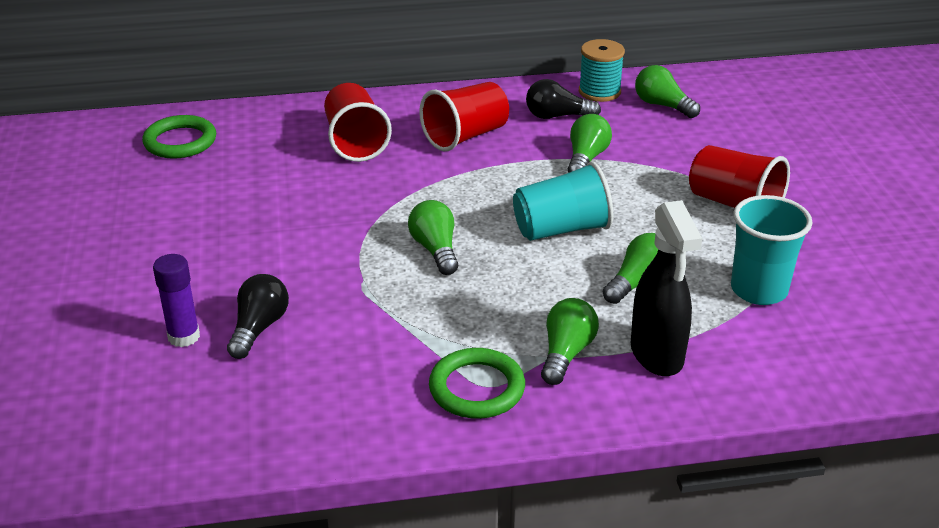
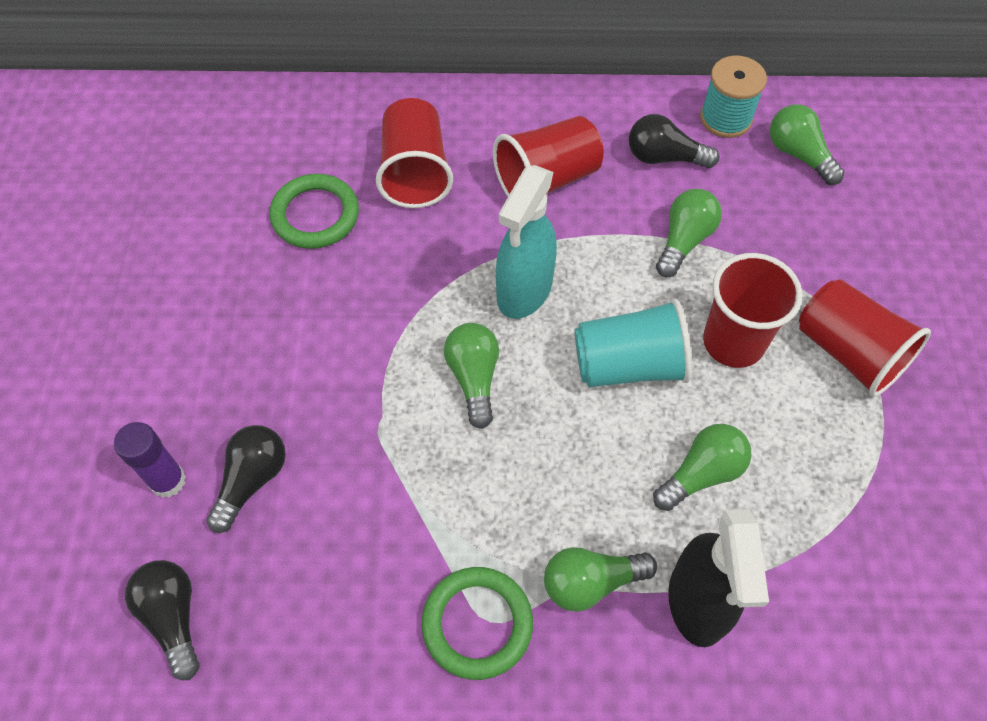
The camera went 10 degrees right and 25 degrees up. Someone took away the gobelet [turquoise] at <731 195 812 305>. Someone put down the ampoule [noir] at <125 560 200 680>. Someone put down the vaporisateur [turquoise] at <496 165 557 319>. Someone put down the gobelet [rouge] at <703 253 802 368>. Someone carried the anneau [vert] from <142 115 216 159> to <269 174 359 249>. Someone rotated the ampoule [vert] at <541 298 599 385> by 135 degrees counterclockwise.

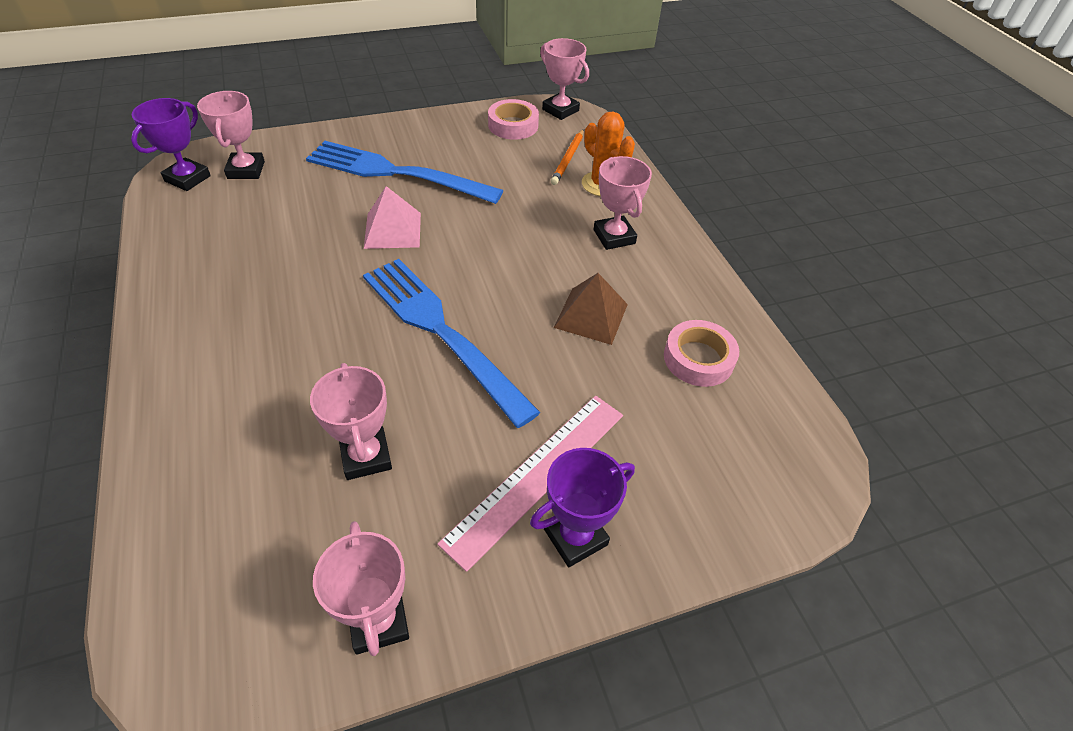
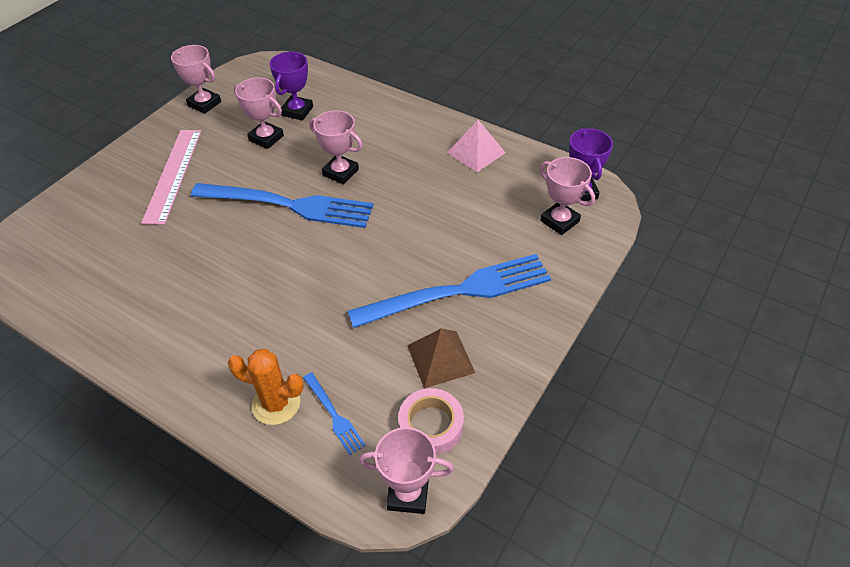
The camera went 145 degrees right and 0 degrees up. Someone took away the ruban adhésif [rose] at <664 320 739 387>. Someone carried the pyramide [rose] from <364 186 421 249> to <447 120 506 172>. Someone carried the trophée [violet] from <530 448 635 567> to <269 52 313 121>. Someone carried the pyramide [marron] from <554 273 628 345> to <407 328 475 388>. Someone carried the trophée [rose] from <594 156 652 250> to <309 110 363 184>. Someone swapped the crayon [orange] at <551 130 583 185> for the fourchette [bleu] at <303 372 366 455>.

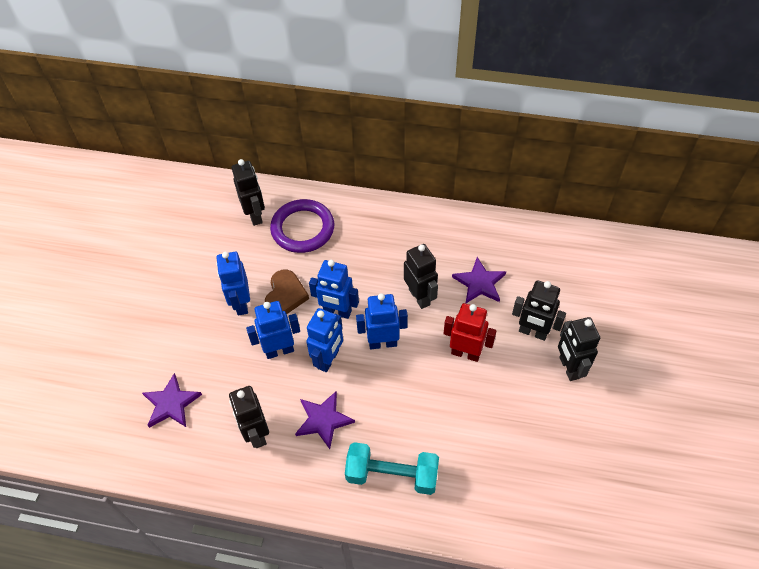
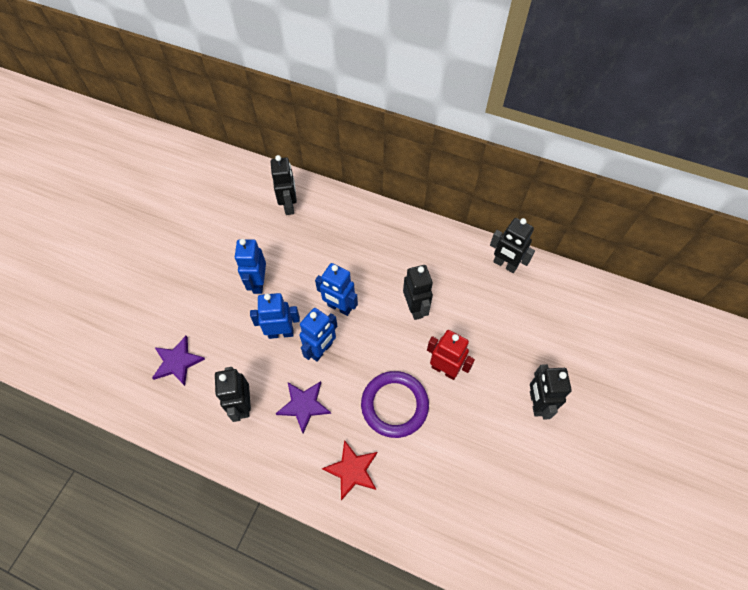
The camera went 10 degrees right and 5 degrees up. Someone took away the cœur [marron] at <265 270 309 314>. Someone took away the robot [bleu] at <356 293 408 349>. Someone took away the étoile [violet] at <452 257 506 303>. Someone carried the anneau [violet] from <270 199 334 253> to <361 371 429 438>. Someone carried the robot [noir] from <512 280 566 341> to <490 218 535 273>. Someone swapped the haltère [turquoise] at <345 442 439 495> for the étoile [rouge] at <322 440 377 501>.

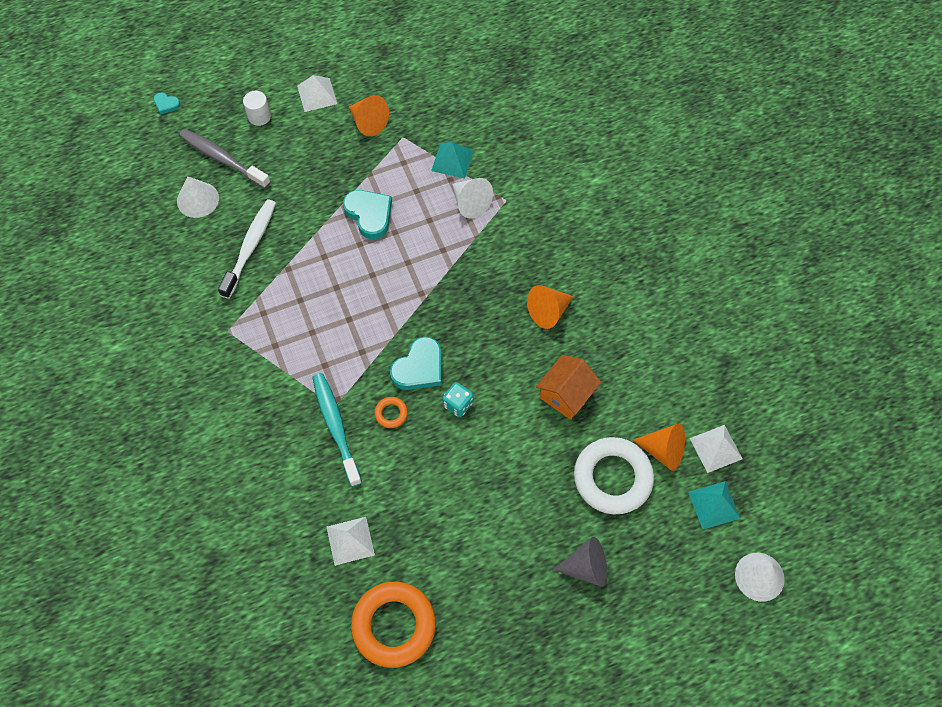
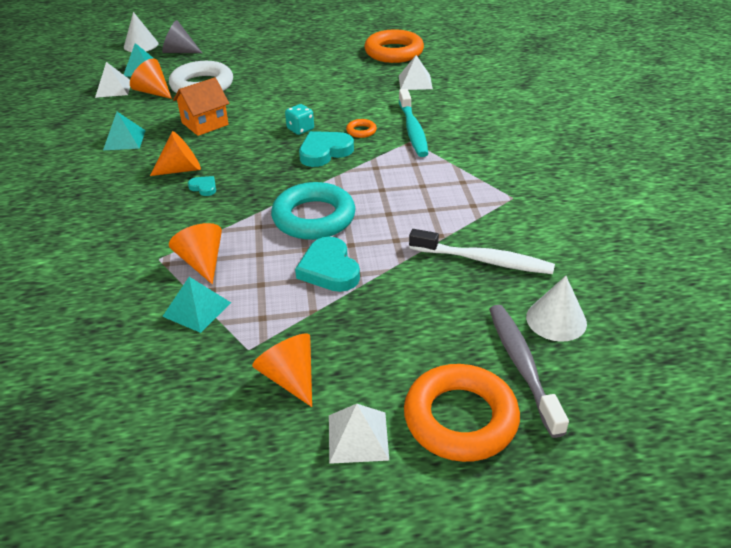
The camera went 165 degrees left and 25 degrees down. Someone put down the pyramide [turquoise] at <103 112 146 150>. Someone put down the anneau [turquoise] at <271 182 356 240>. Someone carried the cœur [turquoise] from <154 92 180 115> to <188 176 216 196>. Someone carried the cône [gris] from <553 537 607 587> to <162 20 202 53>. Someone swapped the cylindre [blanc] at <243 91 271 126> for the anneau [orange] at <404 364 520 462>. Someone repainted the cône [blanc] at <452 178 493 219>, which became the cône [orange] at <169 223 222 284>. Someone rotated the brosse à dents [gris] at <179 129 271 189> by 150 degrees counterclockwise. Someone rotated the brosse à dents [blanc] at <218 199 276 299> by 105 degrees counterclockwise.

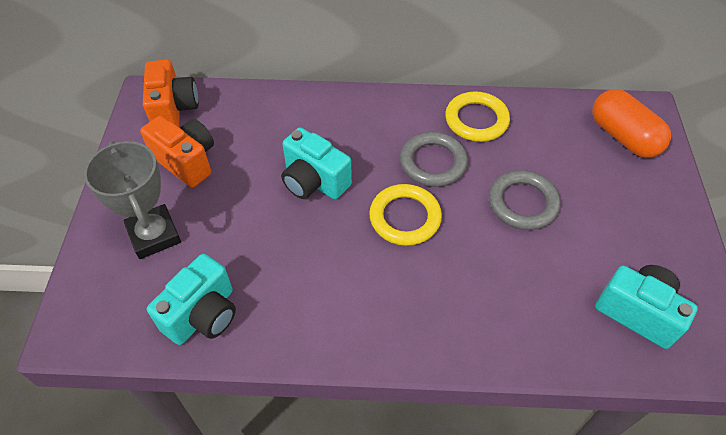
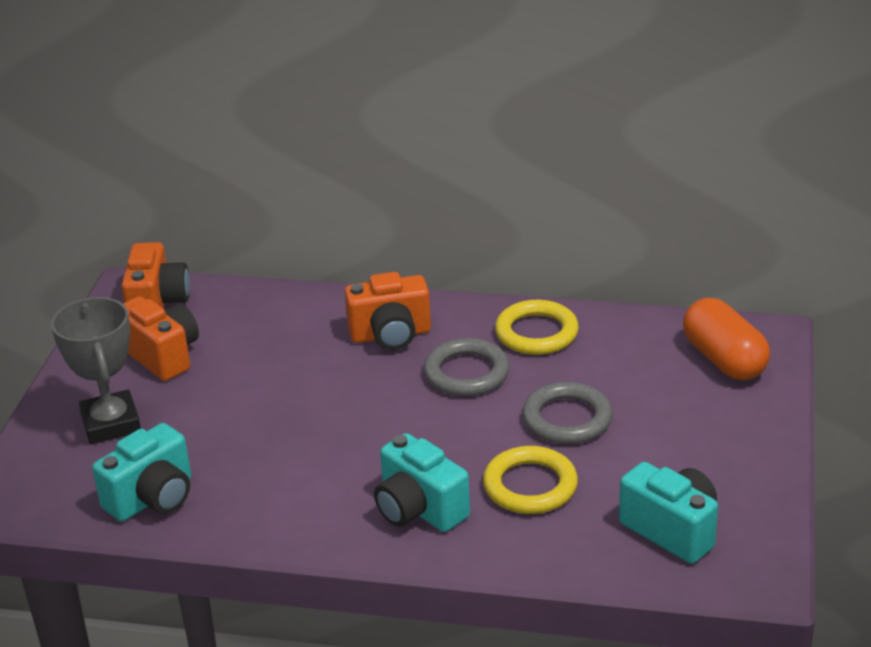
The camera went 10 degrees right and 20 degrees down. Someone put down the appareil photo [orange] at <345 272 431 350>. Someone carried the appareil photo [turquoise] from <281 127 352 199> to <374 433 470 532>. Someone carried the anneau [jaune] from <369 184 442 246> to <483 446 578 514>.

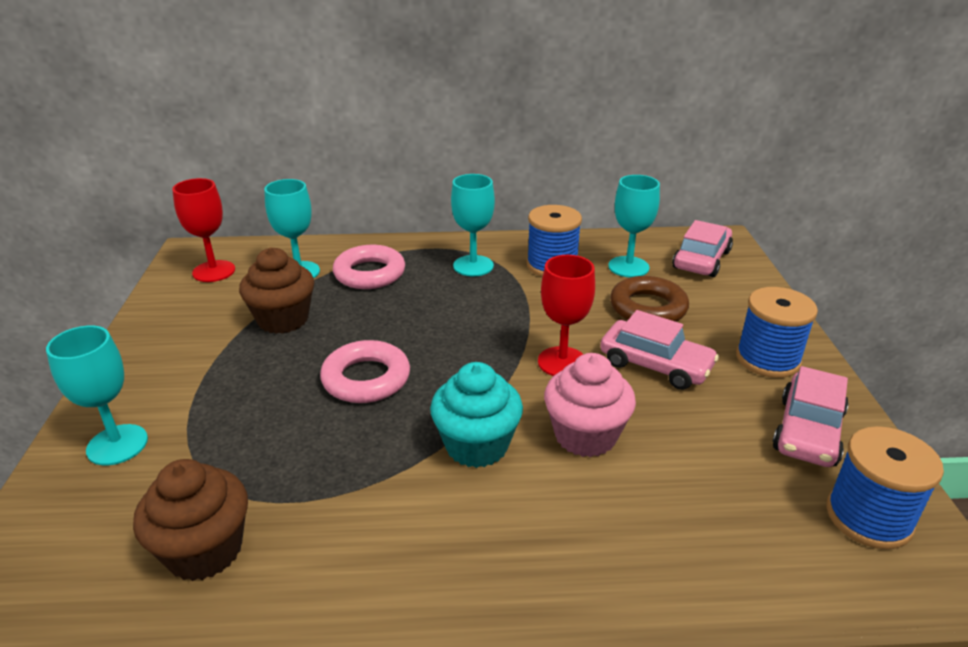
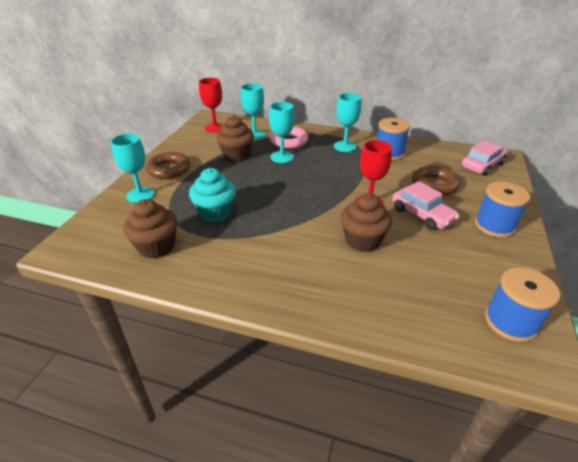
The camera went 20 degrees right and 5 degrees up. Someone took away the anneau [rose] at <320 340 410 403>. Someone took away the voiture [rose] at <772 366 849 467>. Someone put down the anneau [marron] at <146 152 190 179>. Someone carried the muffin [turquoise] from <430 362 523 468> to <189 168 236 223>. Someone carried the verre à pied [turquoise] from <608 175 660 277> to <269 102 295 163>. Someone repainted the muffin [rose] at <544 353 636 457>, which became the muffin [marron] at <340 193 392 252>.

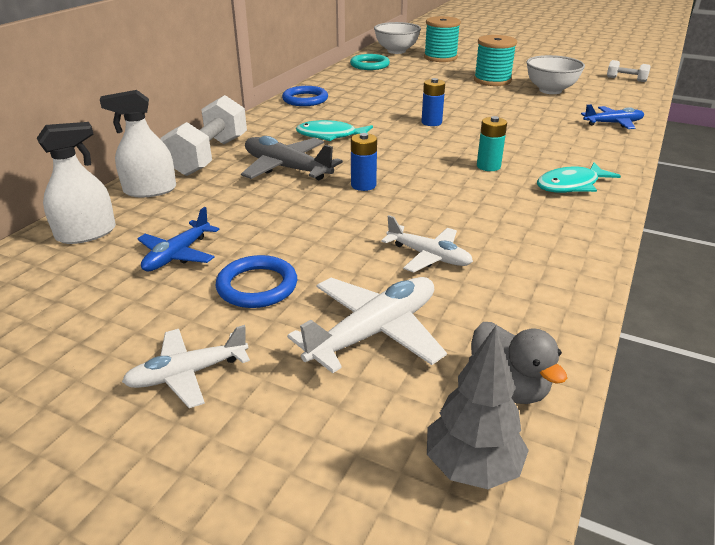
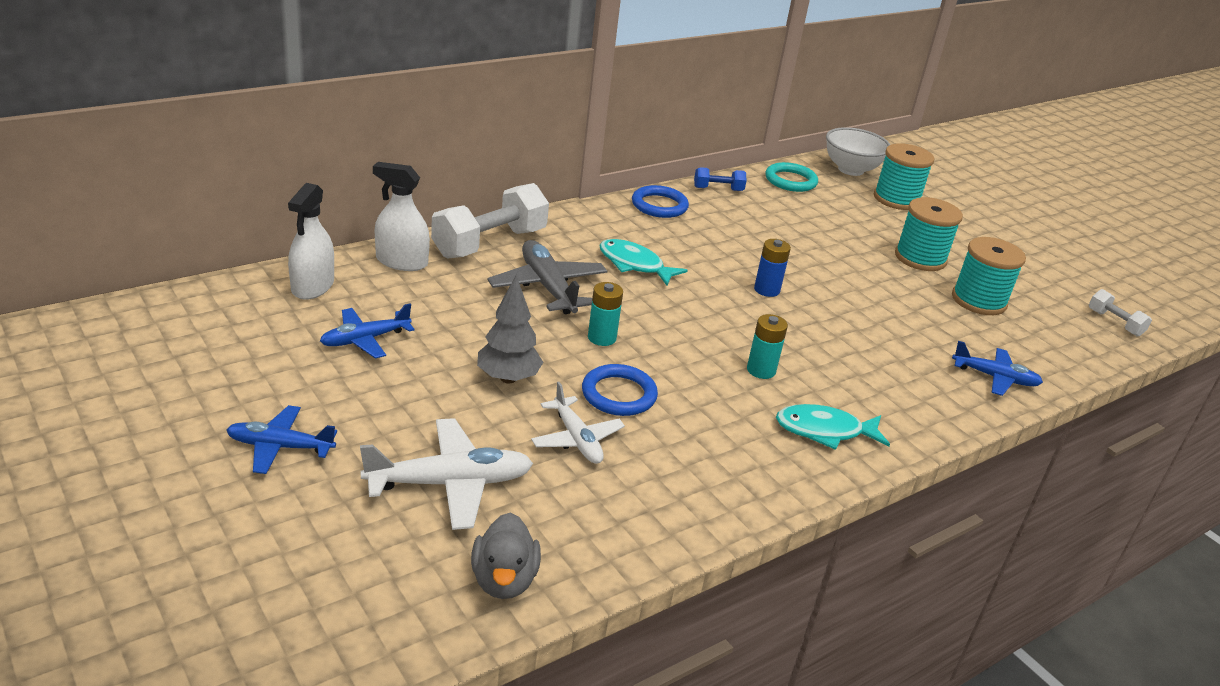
The camera went 25 degrees right and 0 degrees up. Someone put down the haltère [bleu] at <694 167 747 191>. Someone carried the anneau [bleu] from <215 255 297 308> to <582 364 658 416>. Someone carried the arbre [gris] from <427 326 529 489> to <477 275 543 383>. Someone swapped the bol [blanc] at <526 55 585 94> for the bobine [turquoise] at <952 237 1026 315>. Someone repainted the avion [blanc] at <122 325 250 408>, which became the avion [bleu] at <227 405 337 474>. Someone repainted the pile [bleu] at <351 133 377 191>, which became the pile [turquoise] at <588 282 623 346>. Someone rotated the vaporisateur [blanc] at <37 122 116 244> by 105 degrees clockwise.

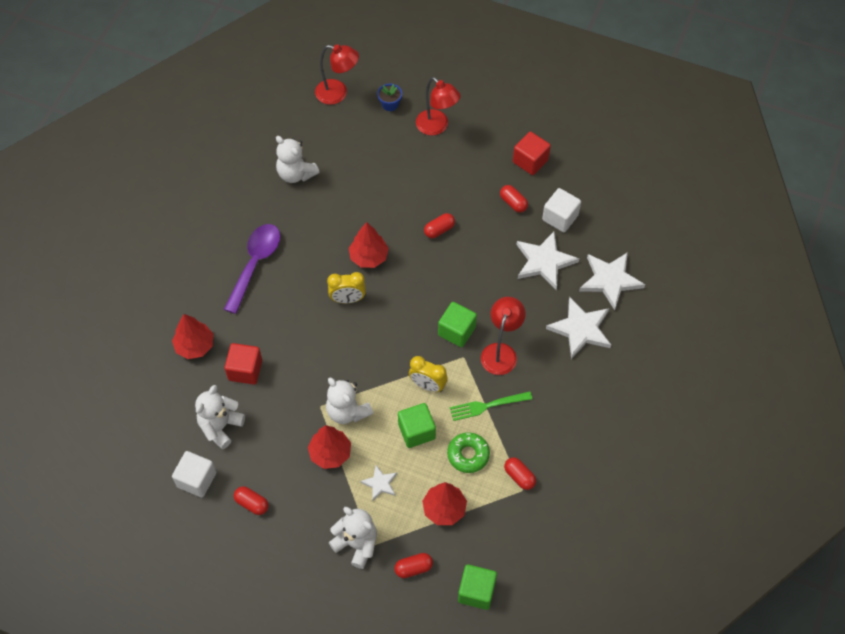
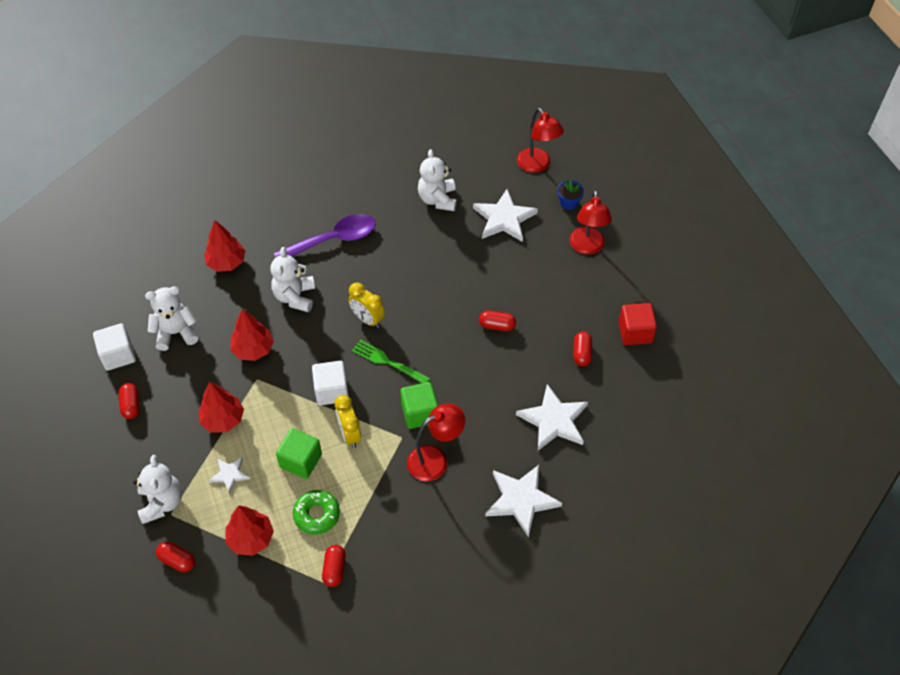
The camera went 45 degrees right and 5 degrees down. Someone took away the cube [rouge] at <224 343 262 385>. Someone took away the cube [vert] at <458 564 497 610>. Someone carried the ours en peluche [blanc] from <326 377 373 424> to <271 247 315 312>. Someone carried the arbre [rouge] from <349 222 389 268> to <230 309 274 361>. Someone carried the fourchette [vert] from <450 391 532 421> to <352 340 430 383>. Someone carried the cube [blanc] from <542 188 581 232> to <312 361 349 405>. Someone carried the étoile [blanc] from <579 252 645 310> to <473 189 538 242>.

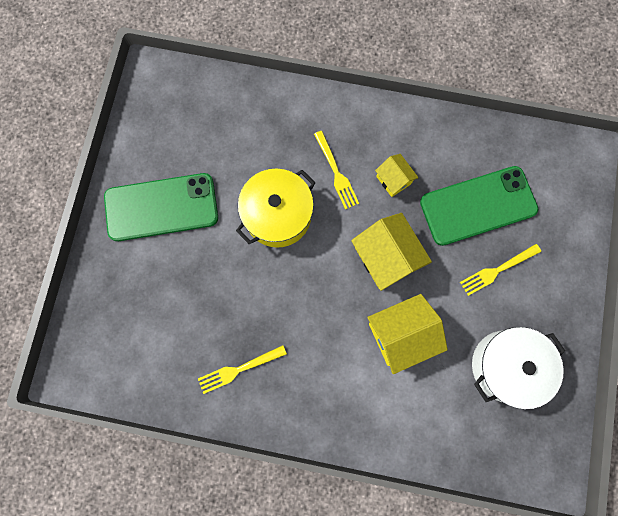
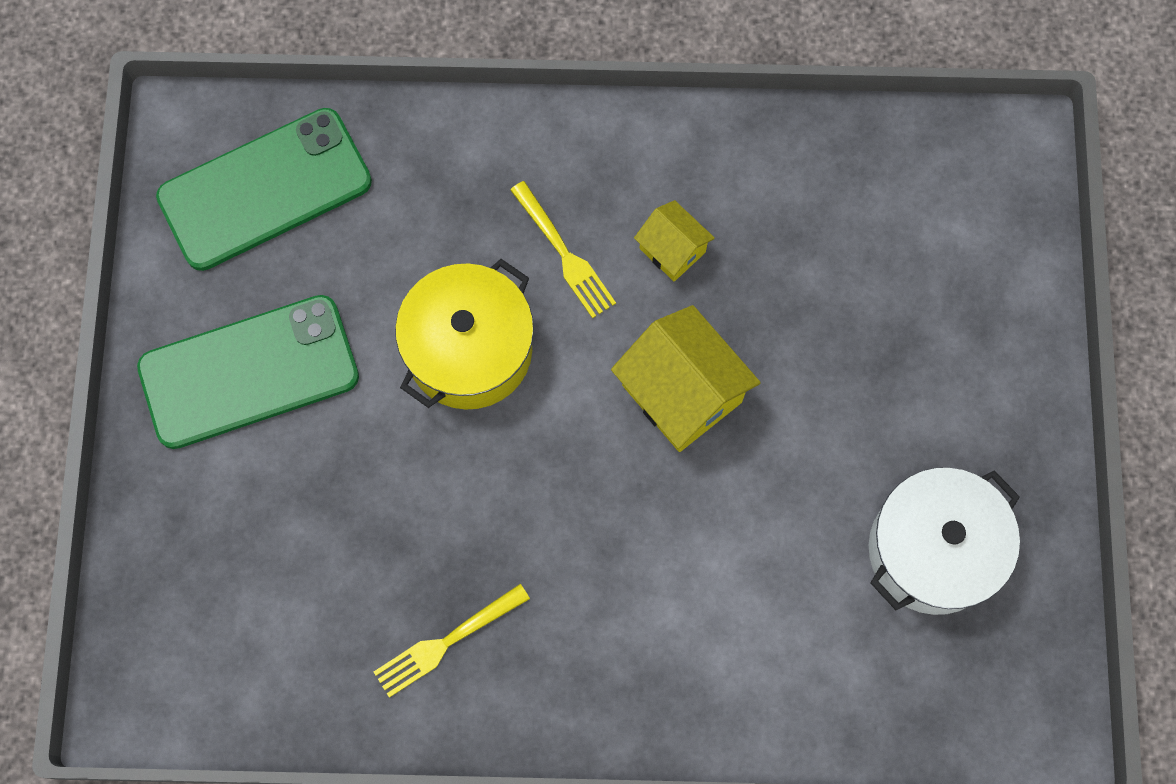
The camera went 10 degrees left and 5 degrees down. Someone took away the maison [jaune] at <367 294 448 374>. Someone took away the fourchette [jaune] at <460 244 541 296>. Someone carried the téléphone [vert] from <420 166 538 246> to <156 108 372 271>.

